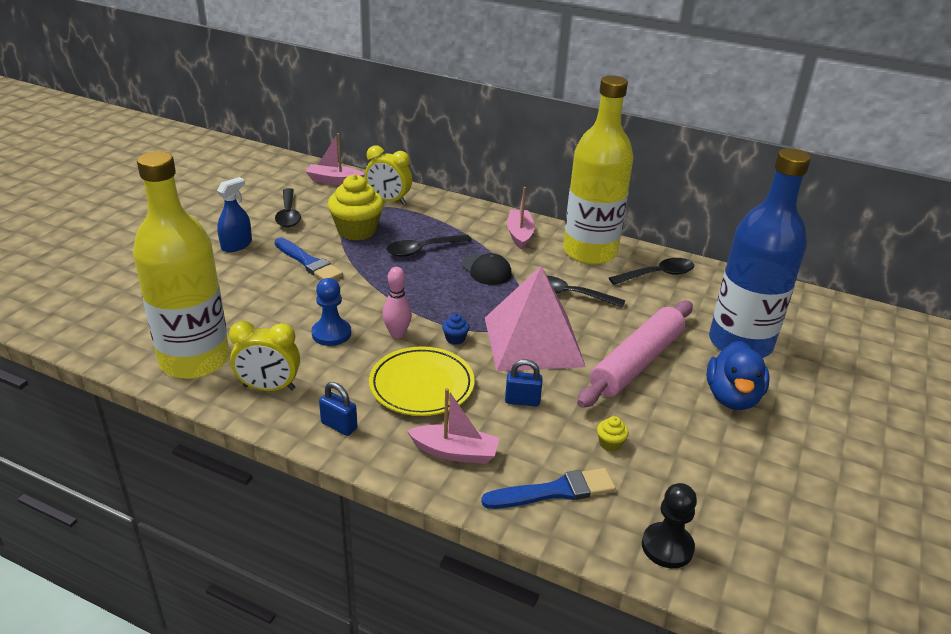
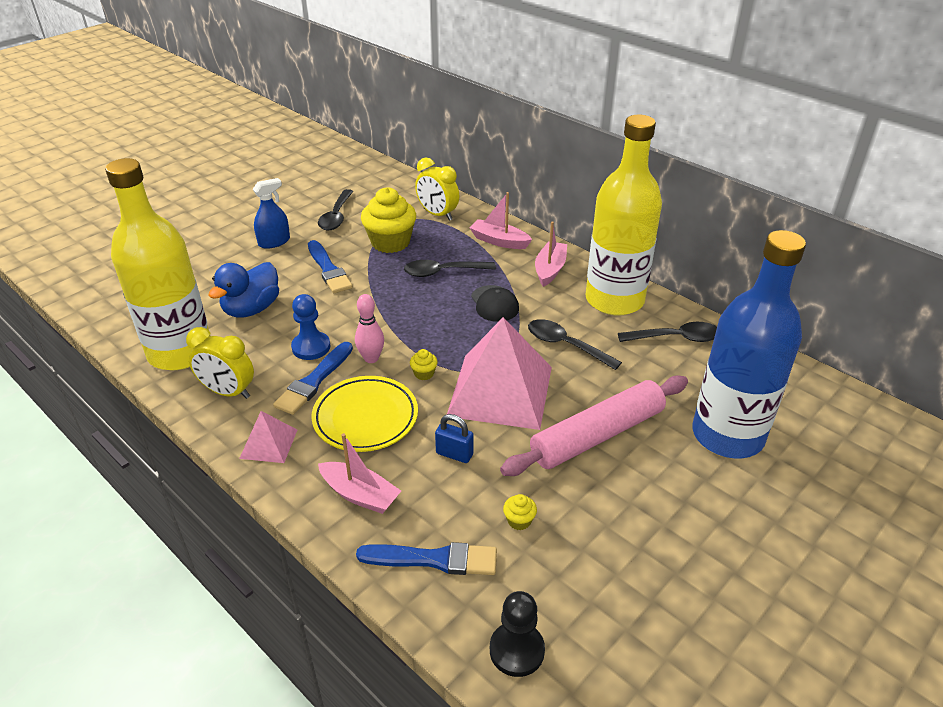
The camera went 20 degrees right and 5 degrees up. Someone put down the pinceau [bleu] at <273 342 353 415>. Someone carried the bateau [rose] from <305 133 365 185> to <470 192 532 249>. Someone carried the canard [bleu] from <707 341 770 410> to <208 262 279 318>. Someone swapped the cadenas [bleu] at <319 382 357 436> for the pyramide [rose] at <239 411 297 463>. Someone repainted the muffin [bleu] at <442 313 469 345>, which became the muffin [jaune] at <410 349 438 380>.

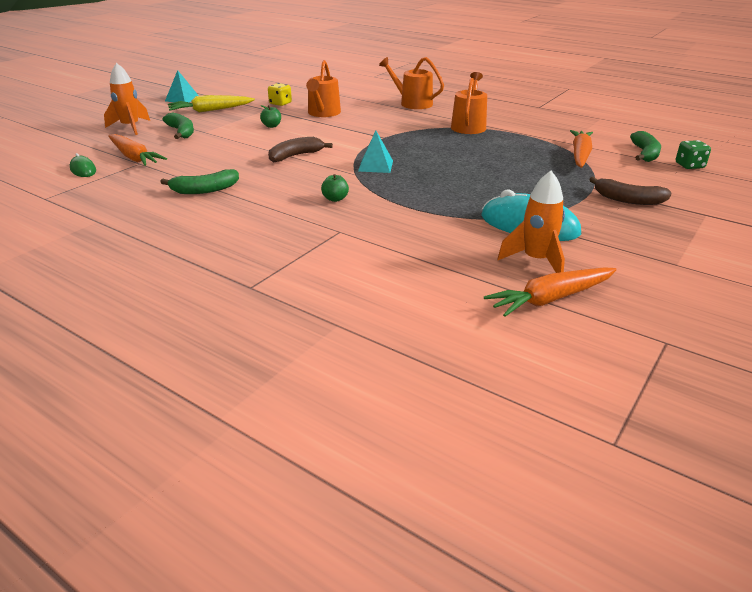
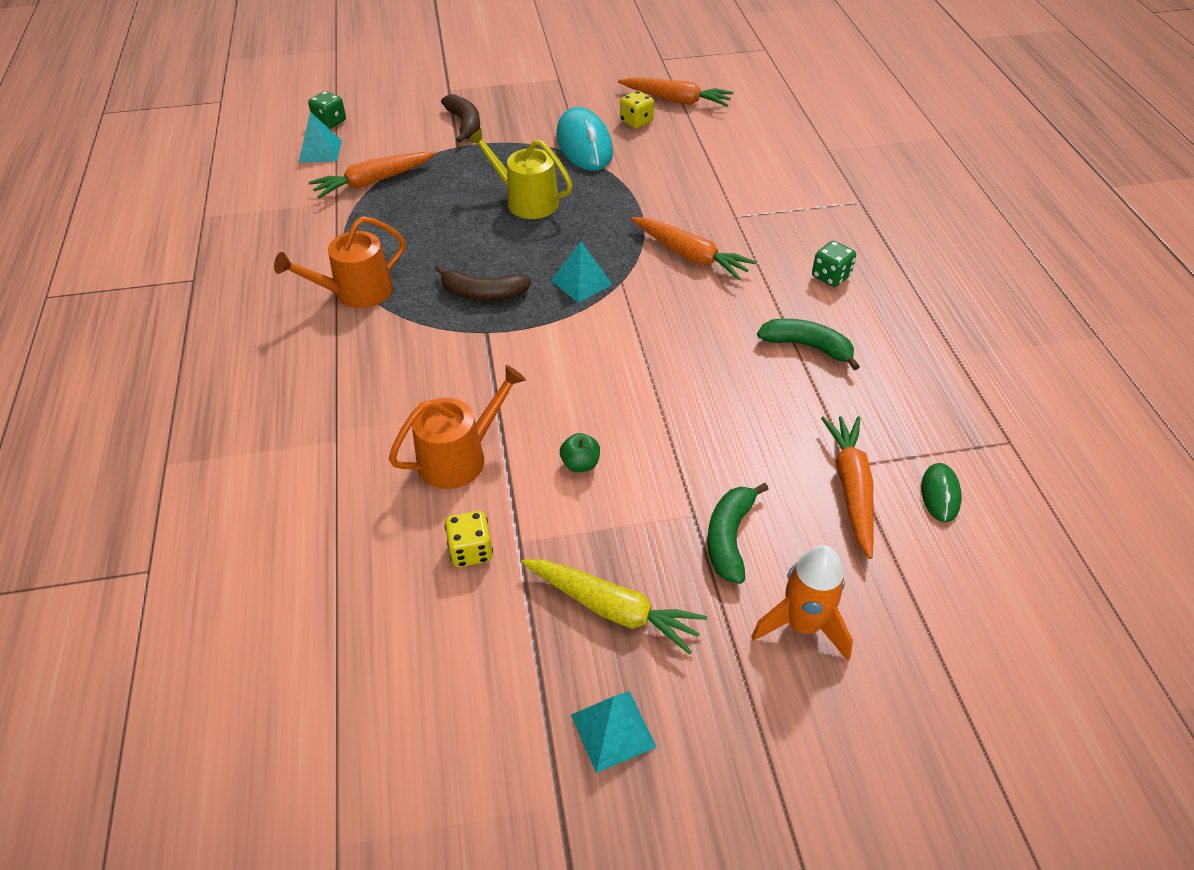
The camera went 135 degrees left and 15 degrees up. Someone took away the arrosoir [orange] at <379 57 444 109>. Someone put down the arrosoir [jaune] at <467 128 573 219>. Someone put down the dé [vert] at <812 241 856 287>. Someone carried the banane [marron] from <268 137 333 163> to <436 265 531 301>. Someone swapped the pomme [vert] at <321 174 349 202> for the carotte [orange] at <631 217 756 280>. Someone swapped the fusée [orange] at <497 171 565 273> for the dé [jaune] at <620 91 654 129>. Someone swapped the banane [vert] at <630 131 661 162> for the pyramide [turquoise] at <298 112 342 163>.

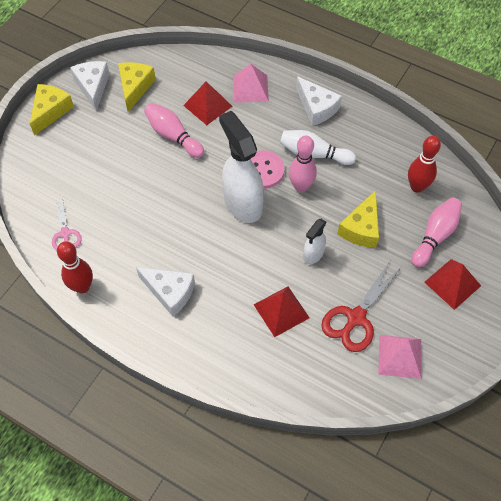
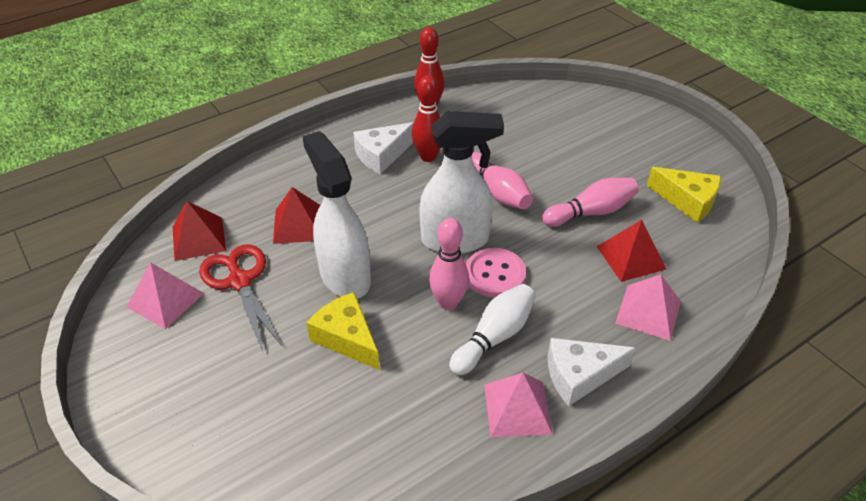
The camera went 115 degrees right and 15 degrees down. Someone took away the fromage [jaune] at <30 84 74 136>. Someone took away the ciseaux [rose] at <52 197 82 250>. Someone took away the fromage [blanc] at <70 61 110 111>. Someone put down the pyramide [rose] at <484 373 553 437>. Someone carried the quille [rouge] from <408 136 441 193> to <412 75 440 162>. Someone carried the quille [rose] from <412 197 462 267> to <472 152 533 210>. Someone carried the pyramide [rouge] from <424 259 481 310> to <173 201 226 261>. Someone scaled the vaporisateur [blanc] at <303 219 326 264> by 1.98.

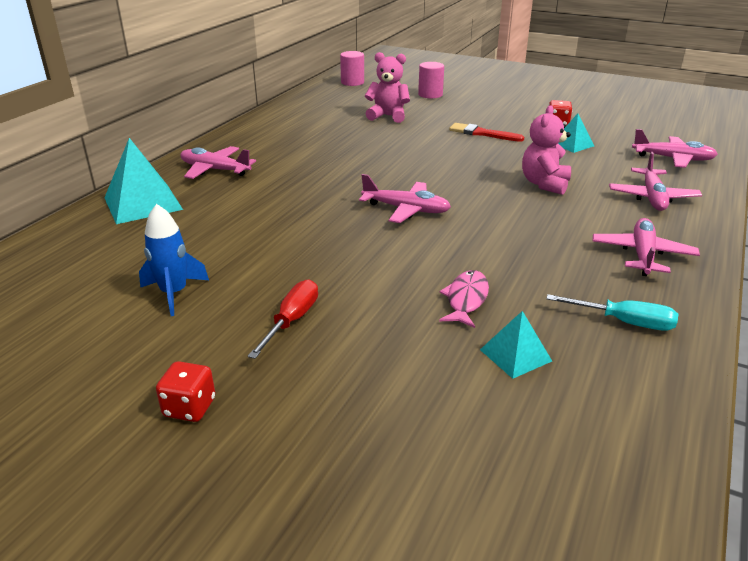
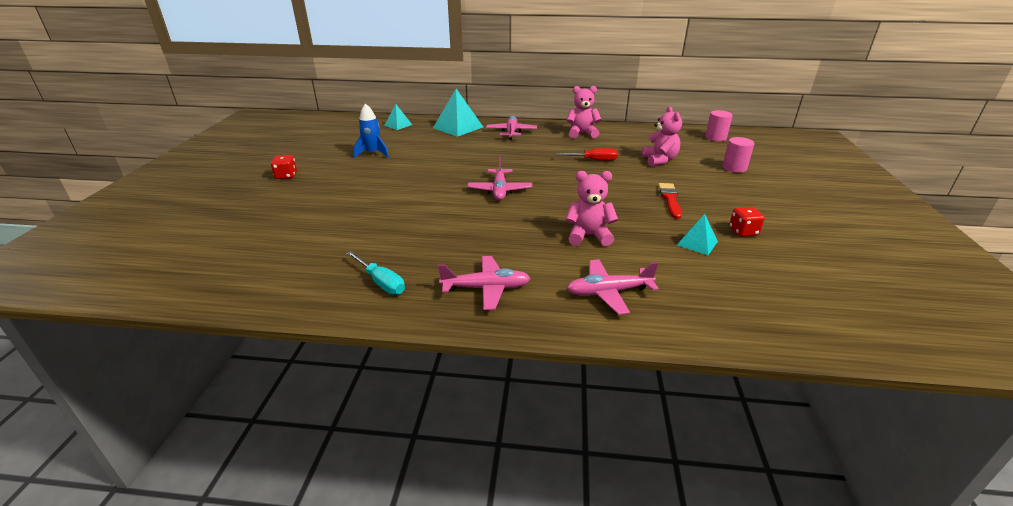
The camera went 70 degrees right and 0 degrees up. Someone took away the poisson [rose] at <439 270 489 328>. Someone took away the avion [rose] at <632 129 718 168>. Someone put down the ours en peluche [rose] at <567 86 602 138>. Someone carried the tournevis [rouge] from <248 279 318 359> to <556 148 618 161>. Someone carried the pyramide [turquoise] from <480 311 552 379> to <384 104 412 130>. Someone rotated the tournevis [turquoise] at <546 294 678 331> by 45 degrees counterclockwise.

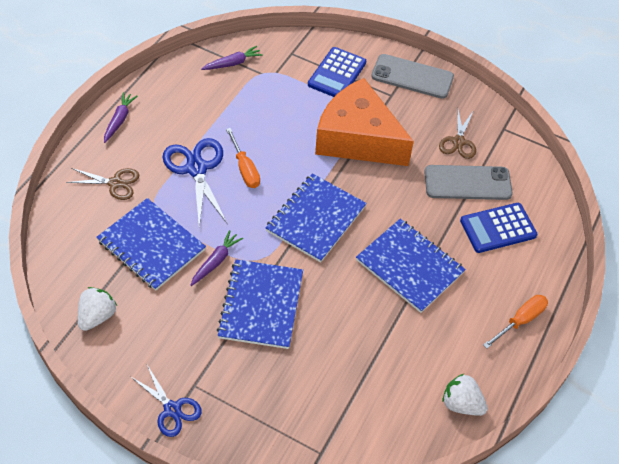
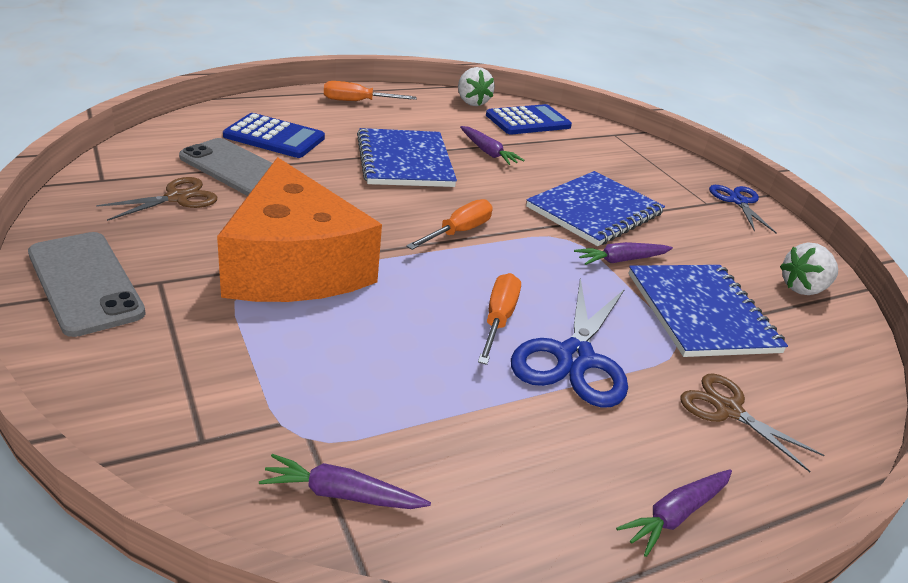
The camera went 145 degrees left and 20 degrees down. Someone put down the carotte [violet] at <460 126 525 165>. Someone carried the calculatrice [bleu] from <308 47 366 97> to <486 104 572 134>. Someone swapped the carnet [bleu] at <265 173 367 263> for the tournevis [orange] at <406 199 493 250>.

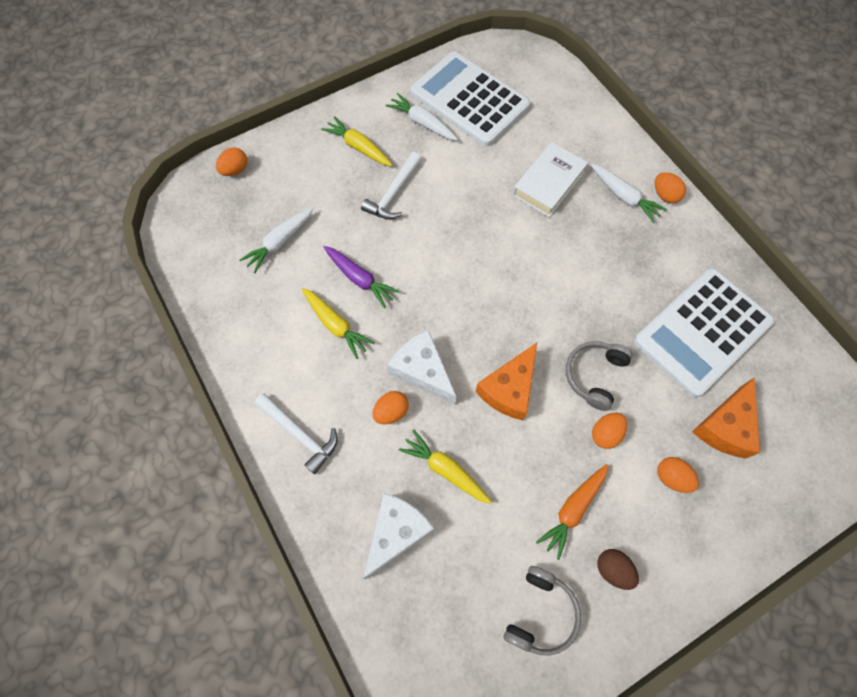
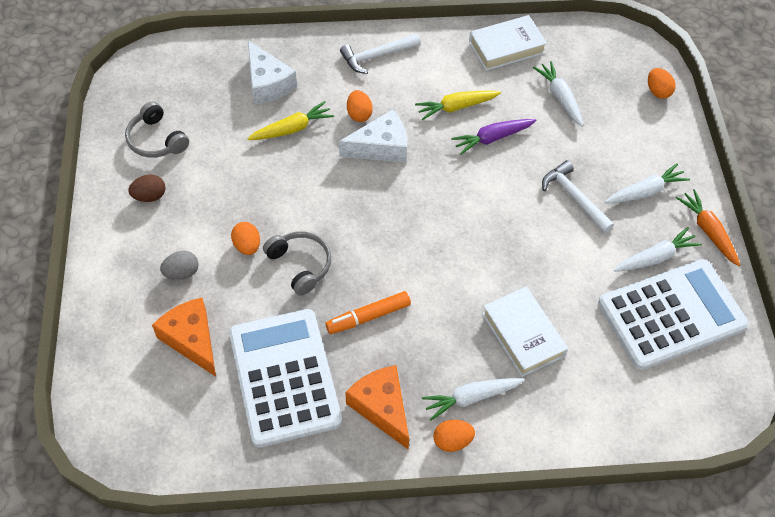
The camera went 115 degrees right and 10 degrees down. Someone put down the feutre [orange] at <325 291 411 334>. Someone put down the livre [blanc] at <469 15 547 71>. Someone carried the fromage [orange] from <476 343 537 420> to <345 365 409 449>. Someone carried the carotte [orange] from <536 464 608 560> to <676 189 740 266>. Someone repainted the carotte [jaune] at <321 116 392 166>, which became the carotte [blanc] at <605 163 690 203>. Someone repainted the œuf [orange] at <657 457 699 493>, which became the œuf [gris] at <160 251 199 280>.

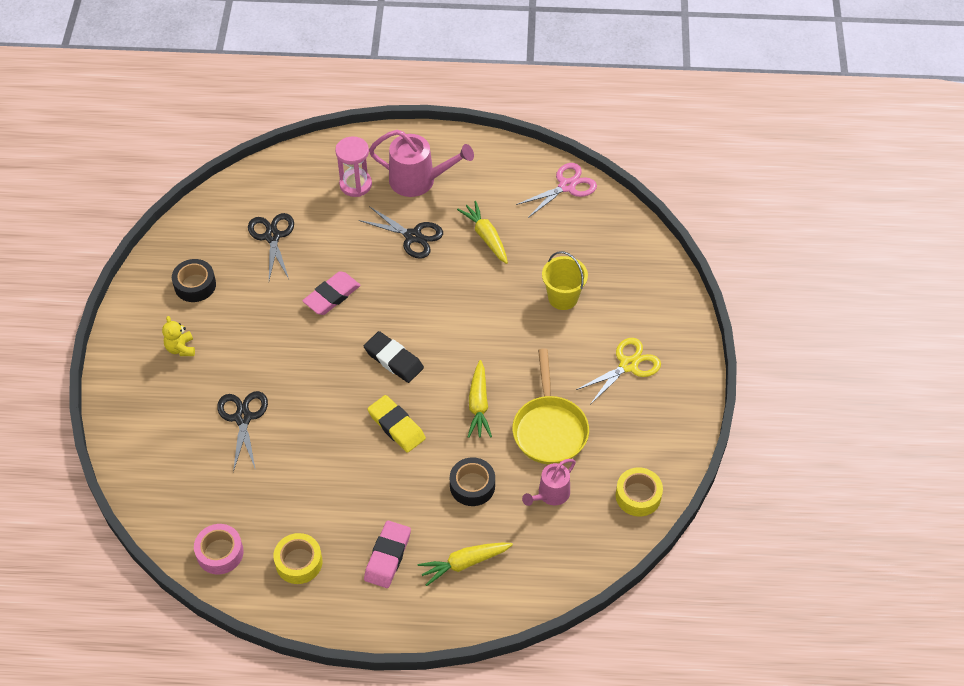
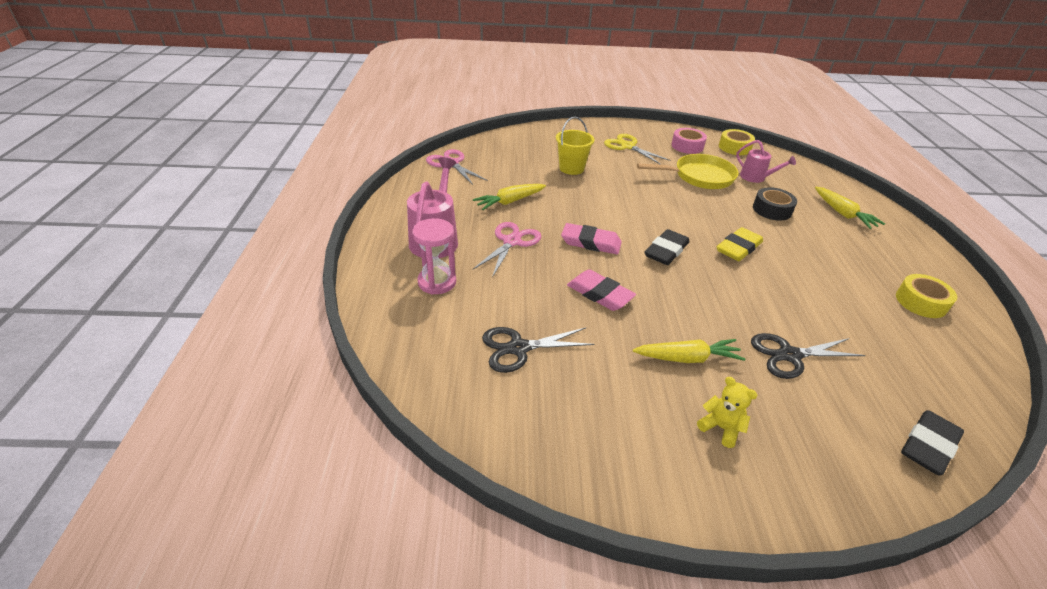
The camera went 95 degrees left and 15 degrees down. Someone took away the ruban adhésif [noir] at <172 259 216 302>. Someone put down the gomme [noir] at <901 410 964 475>. Someone carried the ruban adhésif [rose] from <194 524 244 574> to <671 128 707 154>. Someone carried the gomme [rose] from <364 521 411 588> to <561 223 622 254>. Someone carried the carotte [jaune] from <468 360 492 438> to <633 339 746 363>. Someone repainted the ciseaux [noir] at <359 206 443 259>, which became the ciseaux [rose] at <473 222 541 277>. Someone rotated the ours en peluche [jaune] at <162 316 195 356> by 120 degrees counterclockwise.

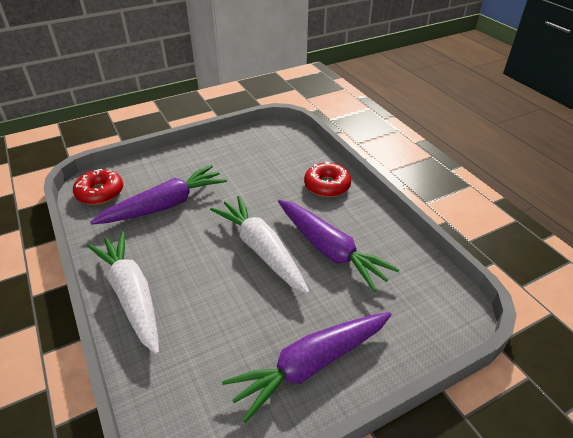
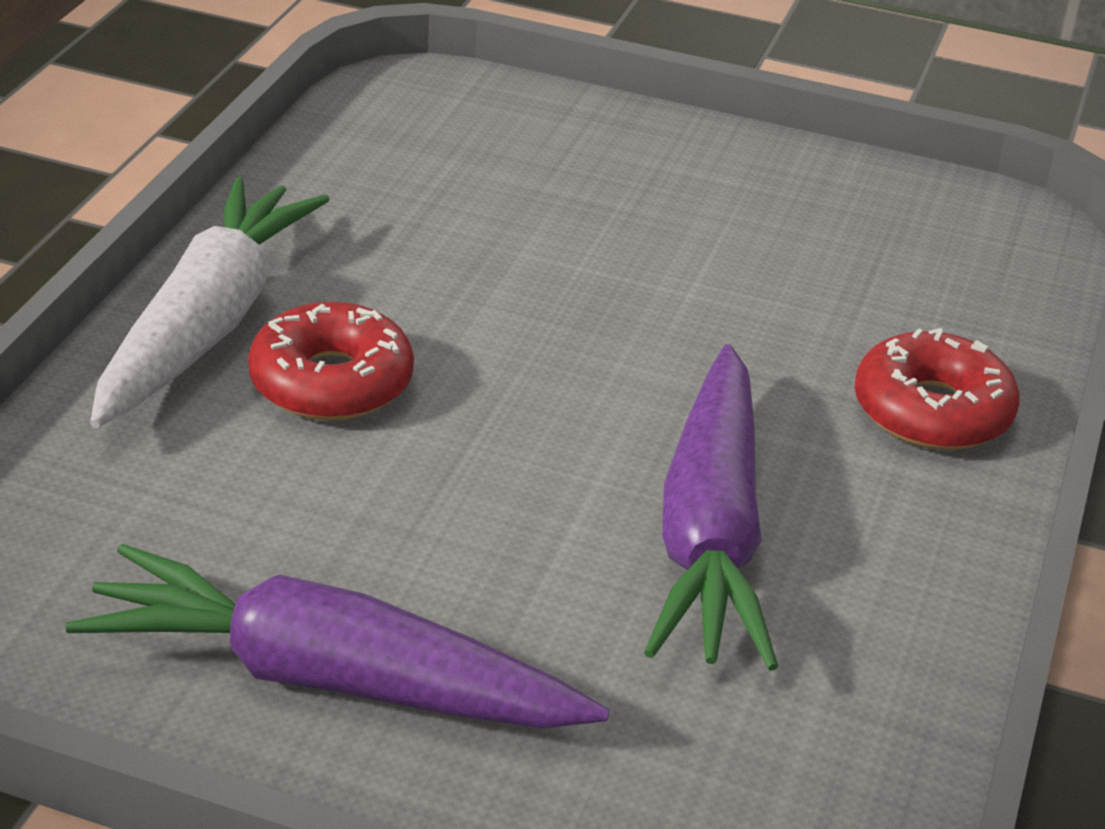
The camera went 45 degrees right and 5 degrees down. Someone took away the carotte [violet] at <90 165 227 225>. Someone took away the carotte [blanc] at <210 196 310 294>. Someone carried the beignet [rouge] from <73 169 123 205> to <248 302 414 421>.

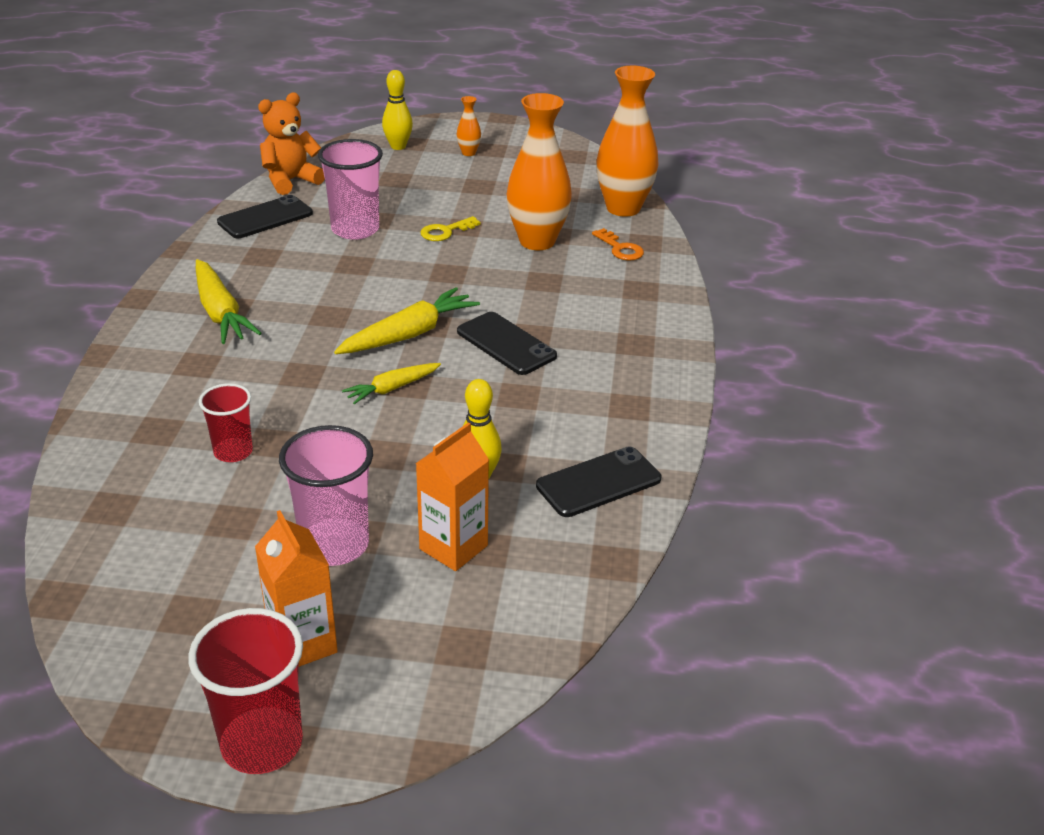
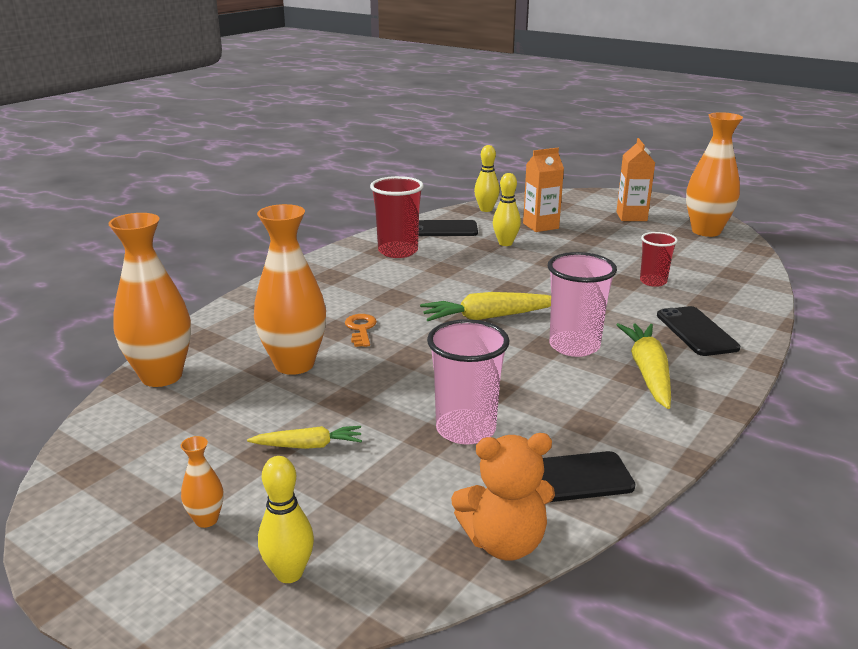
The camera went 150 degrees left and 10 degrees down. Someone took away the clé [jaune] at <420 216 481 241>. Someone put down the quille [jaune] at <474 145 500 212>. Someone put down the vase [orange] at <686 112 743 237>. Someone carried the gobelet [rouge] from <188 608 303 774> to <370 176 424 258>. Someone carried the gobelet [rose] from <279 425 373 566> to <548 252 617 357>. Someone carried the carotte [jaune] from <342 363 441 404> to <247 426 362 449>. Someone carried the téléphone [noir] from <457 312 557 375> to <657 306 740 356>. Someone carried the clé [orange] from <592 228 644 261> to <345 314 377 347>.

